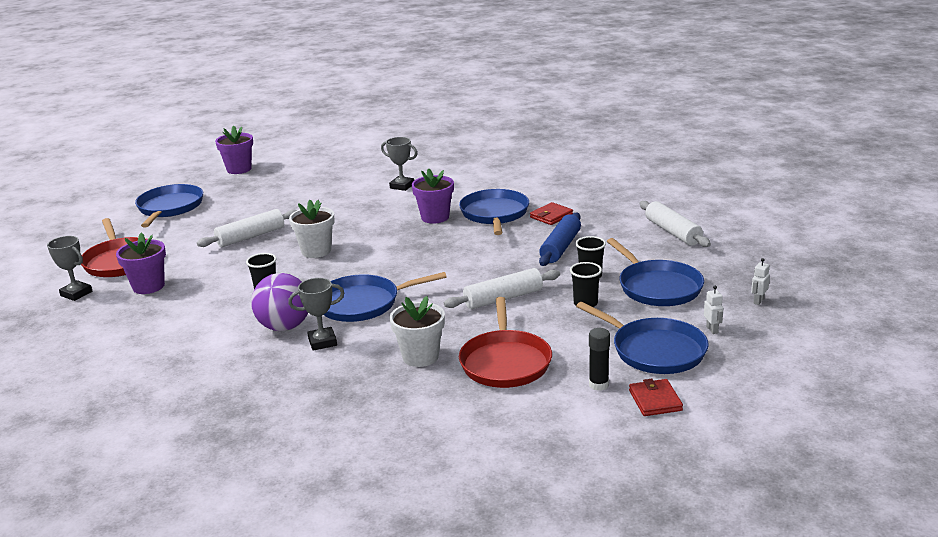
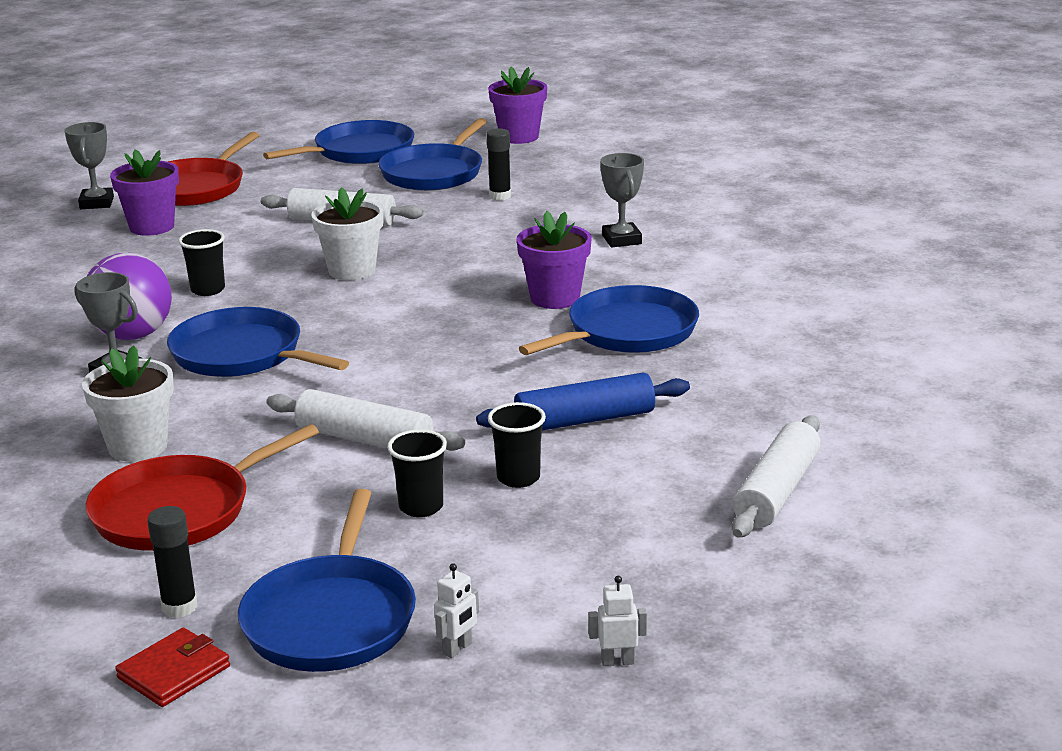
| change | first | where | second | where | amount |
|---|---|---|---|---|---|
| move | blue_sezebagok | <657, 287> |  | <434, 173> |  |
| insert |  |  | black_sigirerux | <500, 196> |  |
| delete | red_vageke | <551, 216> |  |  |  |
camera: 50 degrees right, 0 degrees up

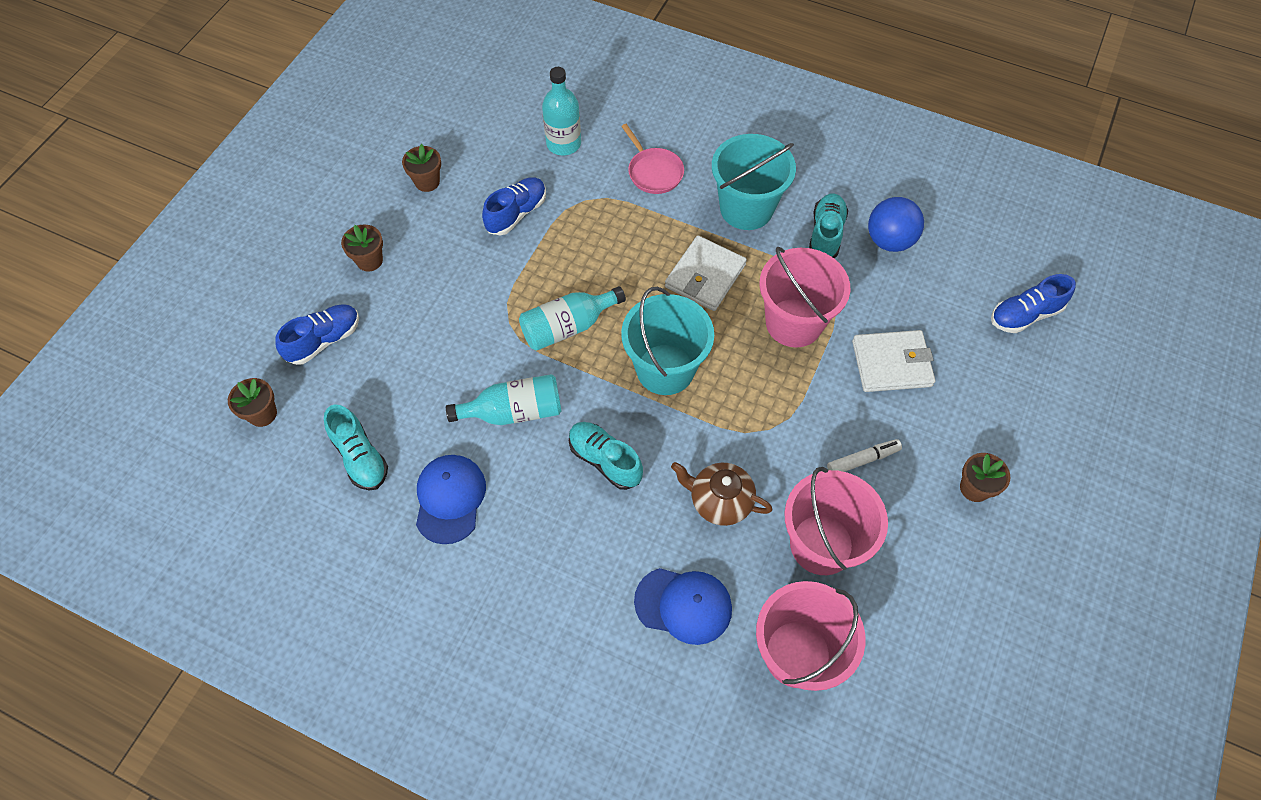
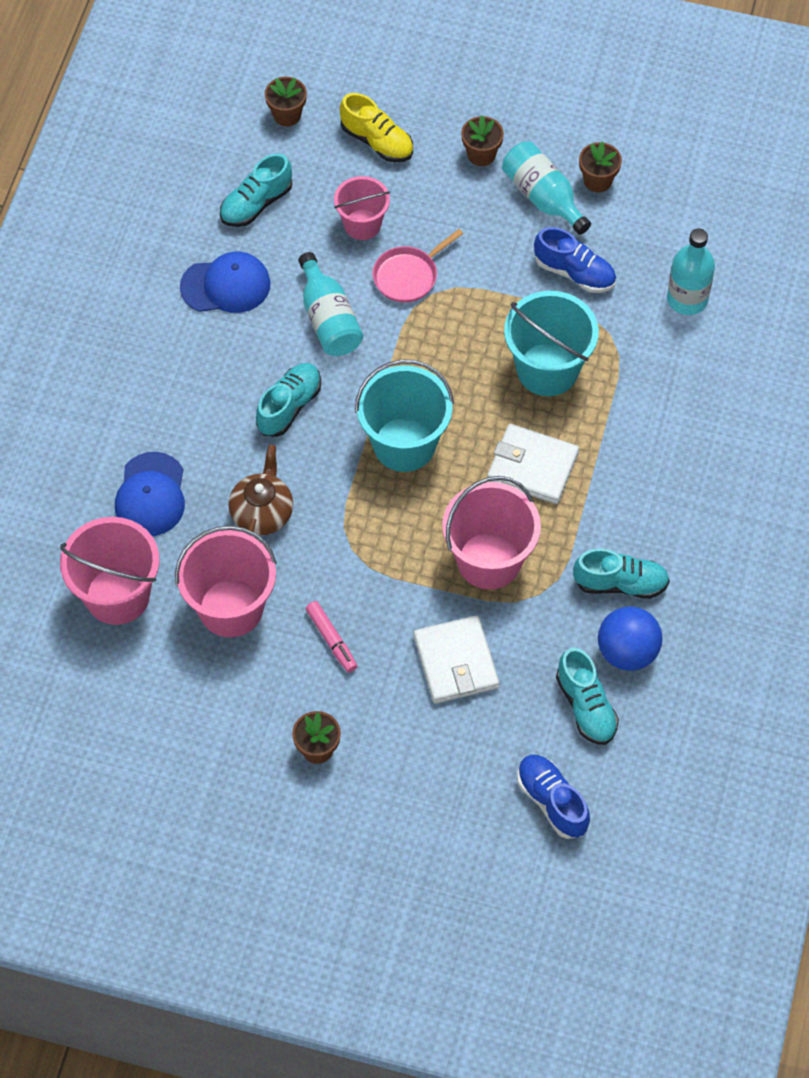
| change | first | where | second | where | amount |
|---|---|---|---|---|---|
| recolor | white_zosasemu | <863, 460> | pink_zosasemu | <331, 640> |  |
| insert |  |  | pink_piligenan | <362, 224> |  |
| recolor | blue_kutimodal | <324, 340> | yellow_kutimodal | <377, 141> |  |
| move | pink_sezebagok | <653, 172> |  | <408, 276> |  |
| move | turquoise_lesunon | <568, 327> |  | <543, 197> |  |
| move | turquoise_piligenan | <746, 208> |  | <547, 369> |  |
| insert |  |  | turquoise_kutimodal | <586, 706> |  |
camera: 80 degrees right, 0 degrees up

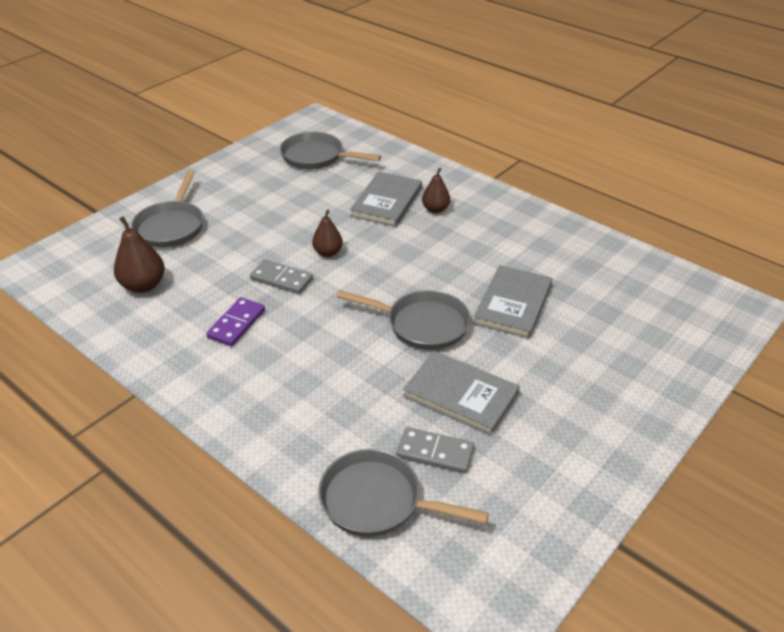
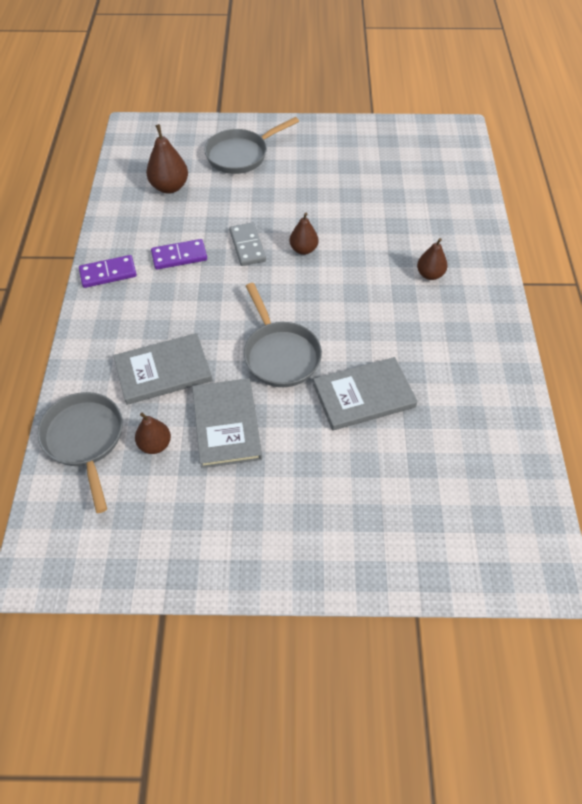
| change | first | where | second | where | amount |
|---|---|---|---|---|---|
| insert |  |  | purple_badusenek | <108, 273> |  |
| move | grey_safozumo | <387, 202> |  | <163, 371> |  |
| replace | grey_badusenek | <435, 453> | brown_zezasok | <155, 444> |  |
| delete | grey_sezebagok | <316, 157> |  |  |  |
camera: 50 degrees right, 15 degrees up

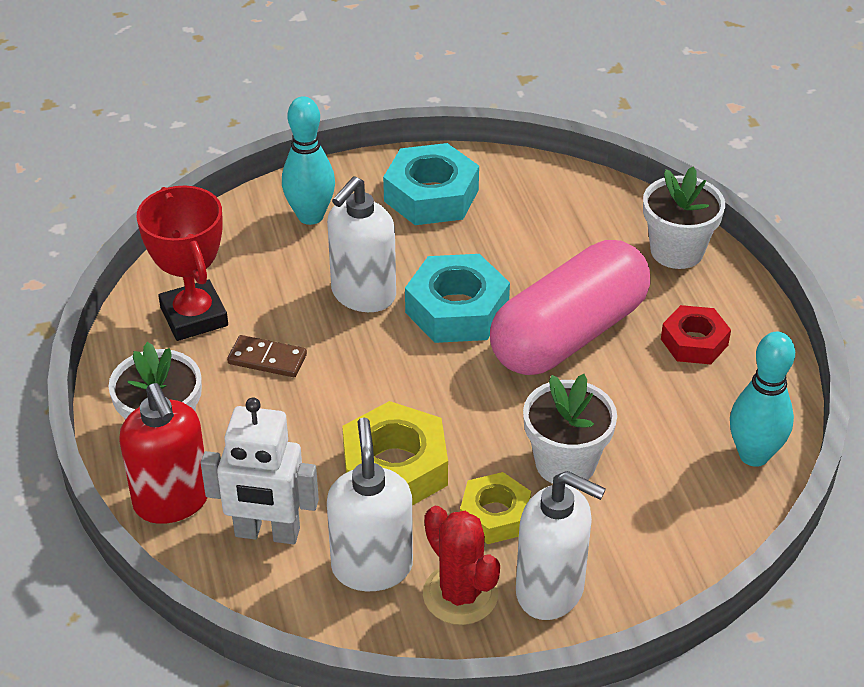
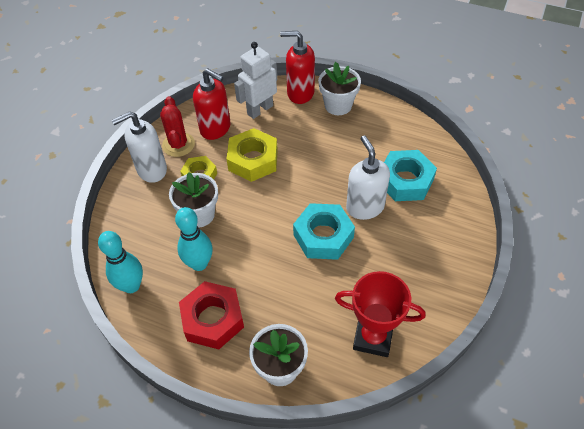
| change | first | where | second | where | amount |
|---|---|---|---|---|---|
| rotate | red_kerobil | <460, 595> |  | <178, 145> | 75 degrees clockwise |
| move | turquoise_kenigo | <310, 216> |  | <199, 264> |  |
| resize | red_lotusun | <694, 342> |  | <213, 319> | x1.58 |
| recolor | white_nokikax | <372, 567> | red_nokikax | <216, 128> |  |
| move | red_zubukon | <194, 316> |  | <373, 337> |  |
| move | turquoise_lotusun | <431, 195> |  | <405, 181> |  |
| delete | brown_badusenek | <267, 359> |  |  |  |
| delete | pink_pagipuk | <569, 334> |  |  |  |
camera: 130 degrees right, 10 degrees up

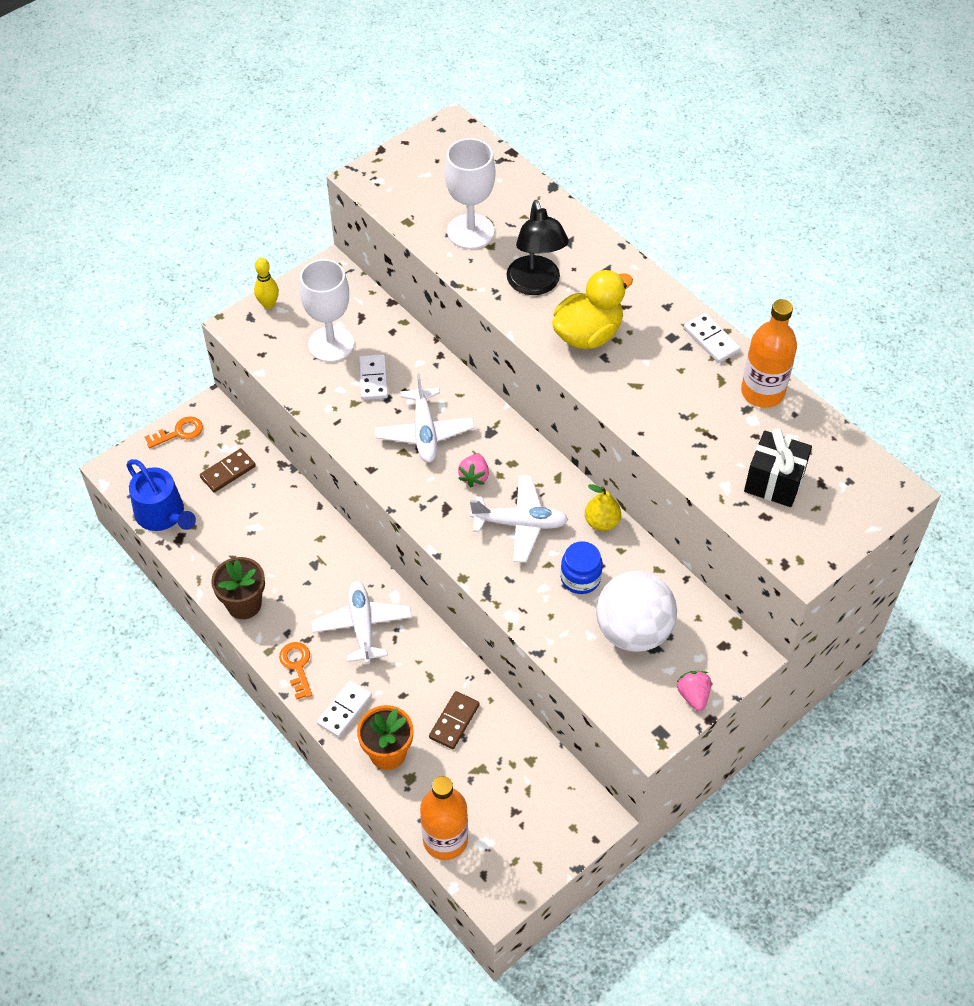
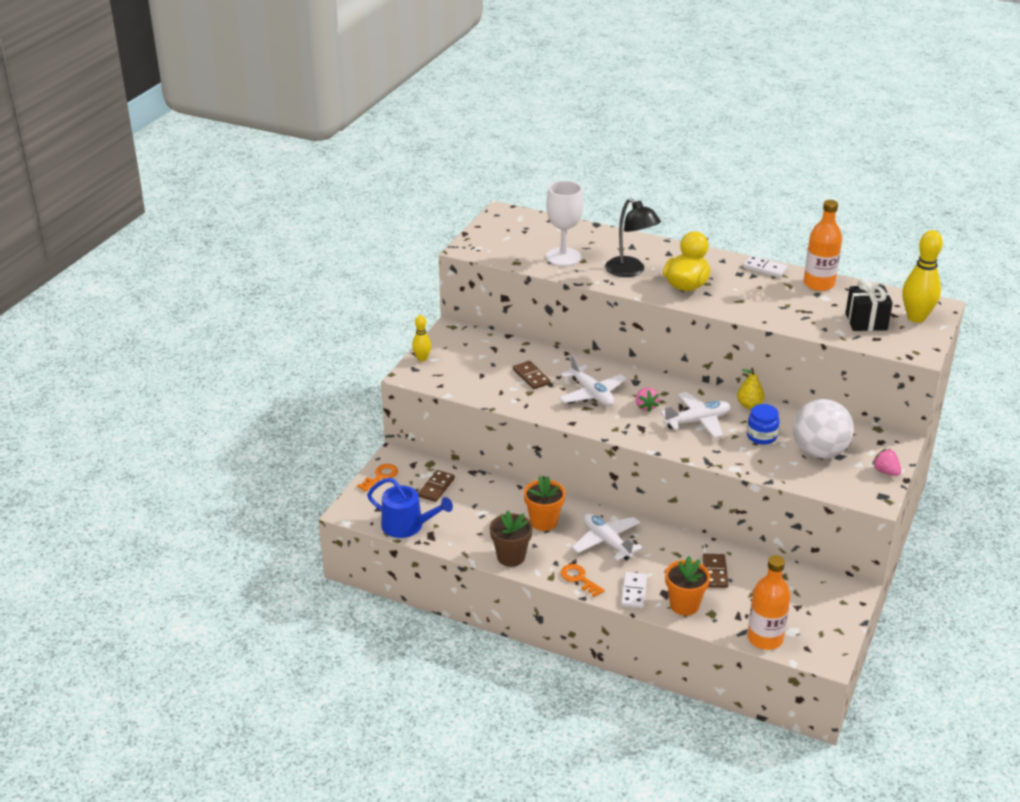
| change | first | where | second | where | amount |
|---|---|---|---|---|---|
| recolor | white_badusenek | <373, 379> | brown_badusenek | <531, 377> |  |
| insert |  |  | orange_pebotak | <544, 522> |  |
| insert |  |  | yellow_kenigo | <916, 317> |  |
| delete | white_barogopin | <331, 344> |  |  |  |
camera: 25 degrees left, 20 degrees down

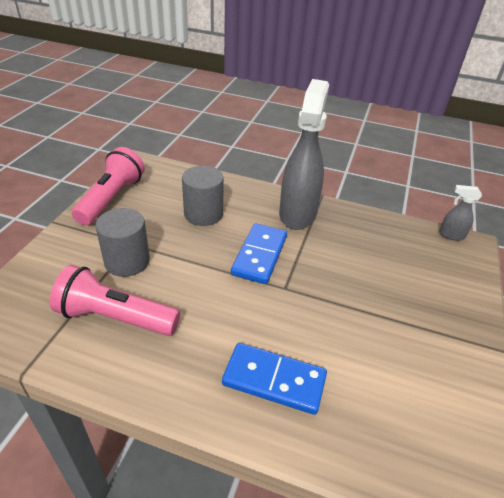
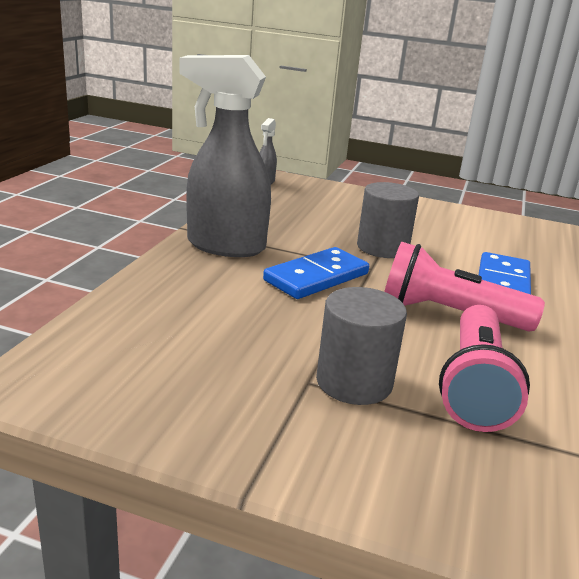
| change | first | where | second | where | amount |
|---|---|---|---|---|---|
| rotate | blue_badusenek | <259, 255> |  | <316, 277> | 60 degrees counterclockwise |
| move | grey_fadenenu | <203, 214> |  | <382, 248> |  |
| move | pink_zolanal | <111, 198> |  | <449, 314> |  |
camera: 90 degrees left, 15 degrees down

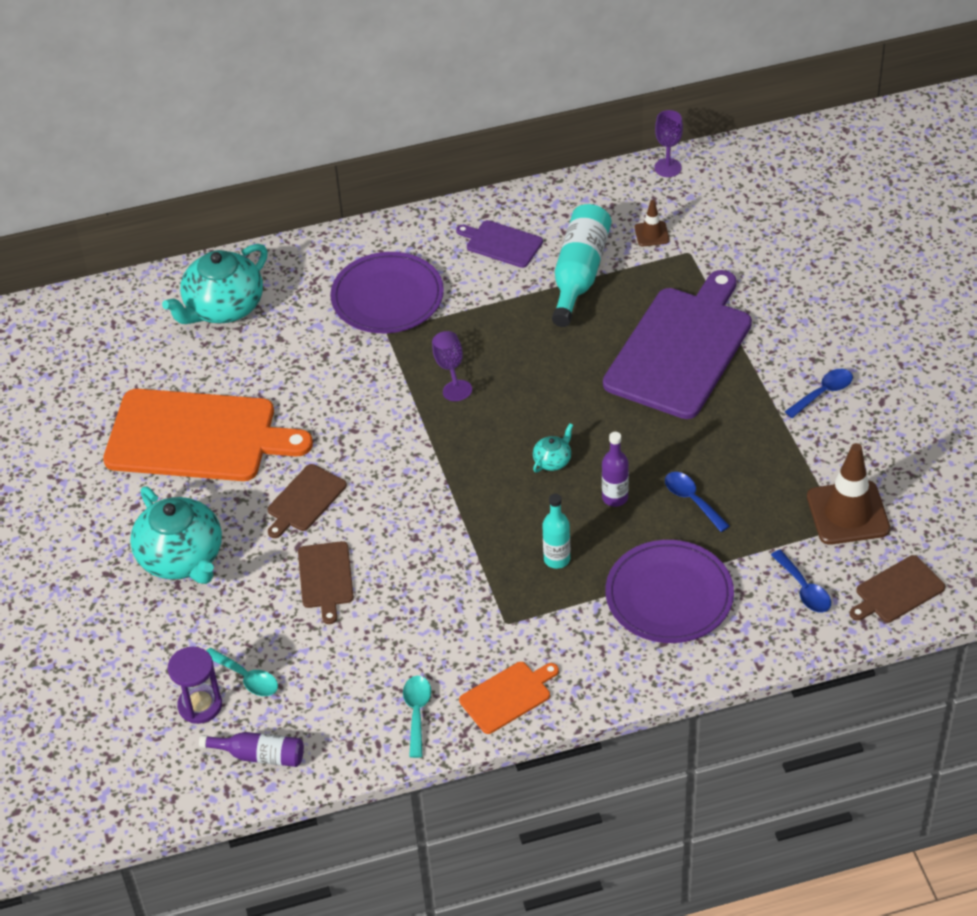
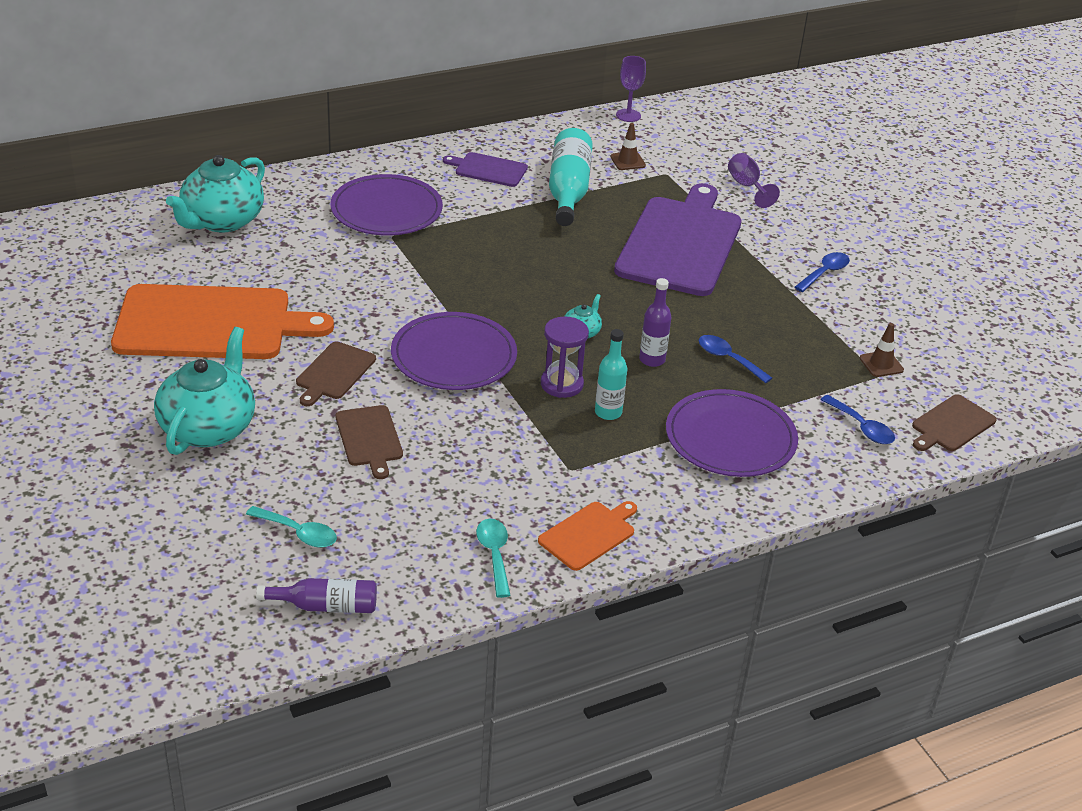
| change | first | where | second | where | amount |
|---|---|---|---|---|---|
| rotate | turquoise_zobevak | <182, 558> |  | <208, 427> | 120 degrees counterclockwise |
| insert |  |  | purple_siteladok | <454, 356> |  |
| move | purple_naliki | <200, 705> |  | <561, 384> |  |
| move | purple_barogopin | <450, 368> |  | <747, 187> |  |
| resize | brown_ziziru | <848, 513> |  | <881, 364> | x0.50 |
camera: 15 degrees left, 10 degrees down

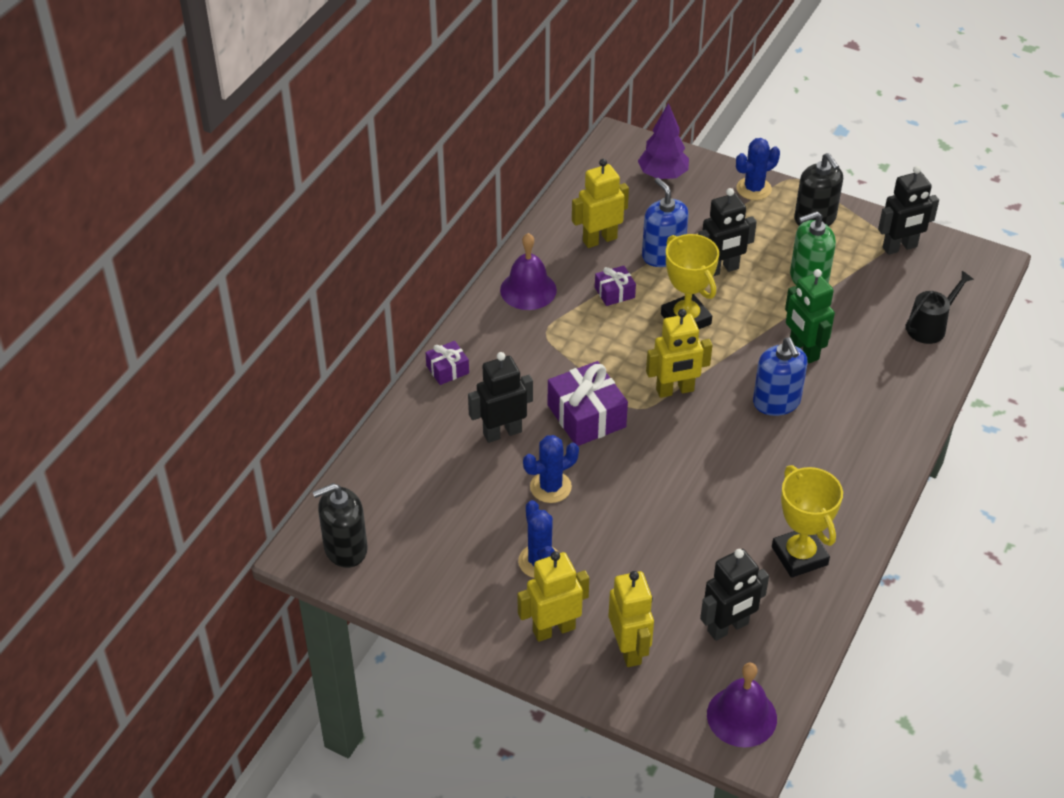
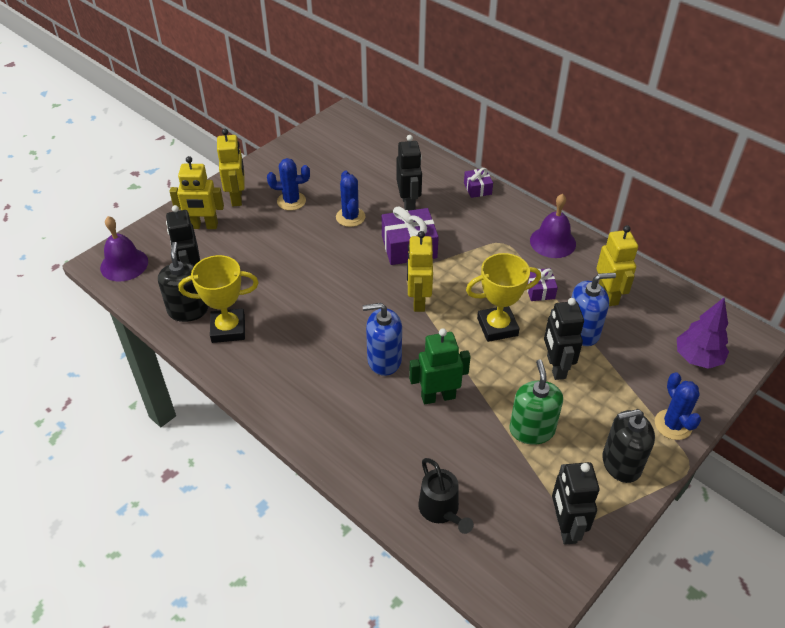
| change | first | where | second | where | amount |
|---|---|---|---|---|---|
| move | black_nokikax | <345, 548> |  | <188, 310> |  |
camera: 105 degrees right, 0 degrees up

